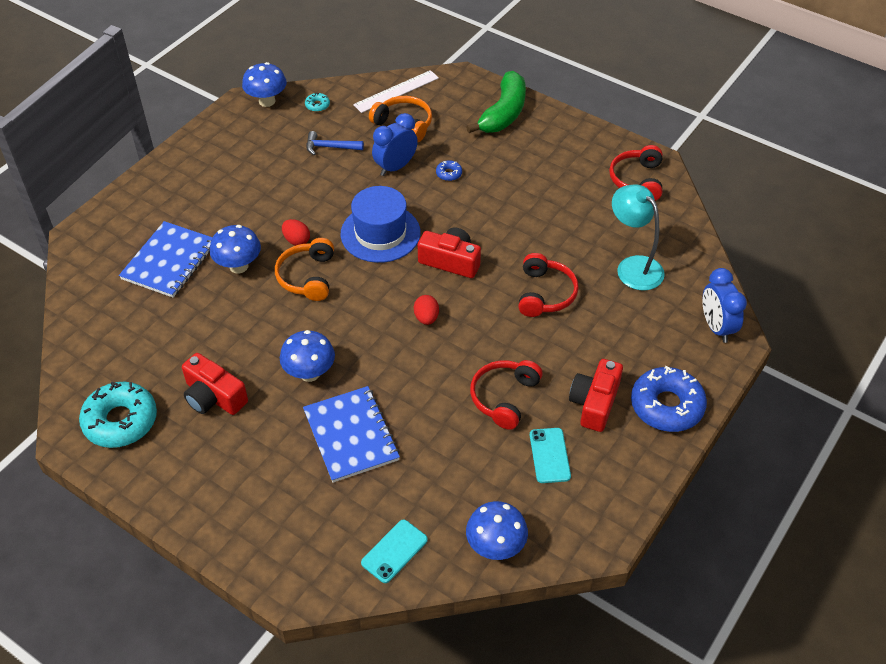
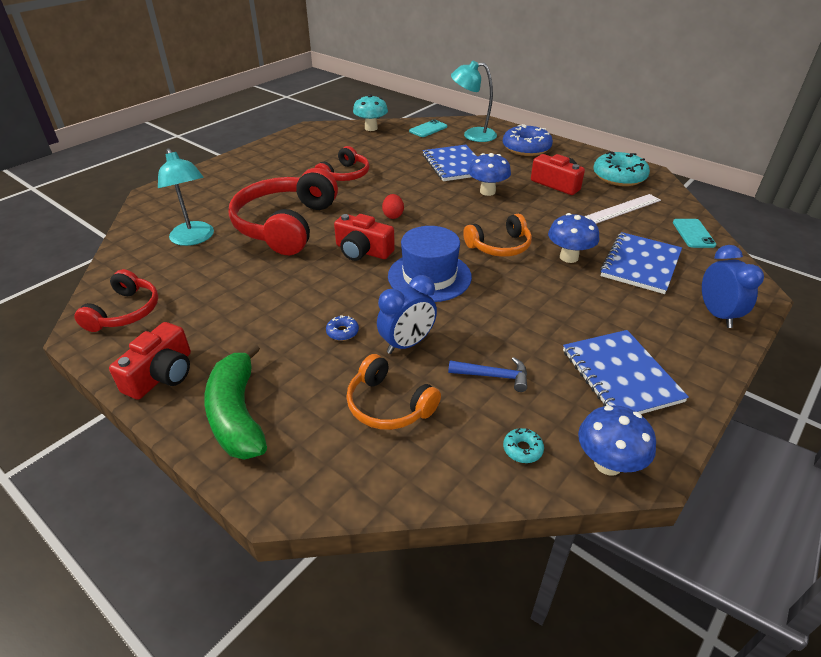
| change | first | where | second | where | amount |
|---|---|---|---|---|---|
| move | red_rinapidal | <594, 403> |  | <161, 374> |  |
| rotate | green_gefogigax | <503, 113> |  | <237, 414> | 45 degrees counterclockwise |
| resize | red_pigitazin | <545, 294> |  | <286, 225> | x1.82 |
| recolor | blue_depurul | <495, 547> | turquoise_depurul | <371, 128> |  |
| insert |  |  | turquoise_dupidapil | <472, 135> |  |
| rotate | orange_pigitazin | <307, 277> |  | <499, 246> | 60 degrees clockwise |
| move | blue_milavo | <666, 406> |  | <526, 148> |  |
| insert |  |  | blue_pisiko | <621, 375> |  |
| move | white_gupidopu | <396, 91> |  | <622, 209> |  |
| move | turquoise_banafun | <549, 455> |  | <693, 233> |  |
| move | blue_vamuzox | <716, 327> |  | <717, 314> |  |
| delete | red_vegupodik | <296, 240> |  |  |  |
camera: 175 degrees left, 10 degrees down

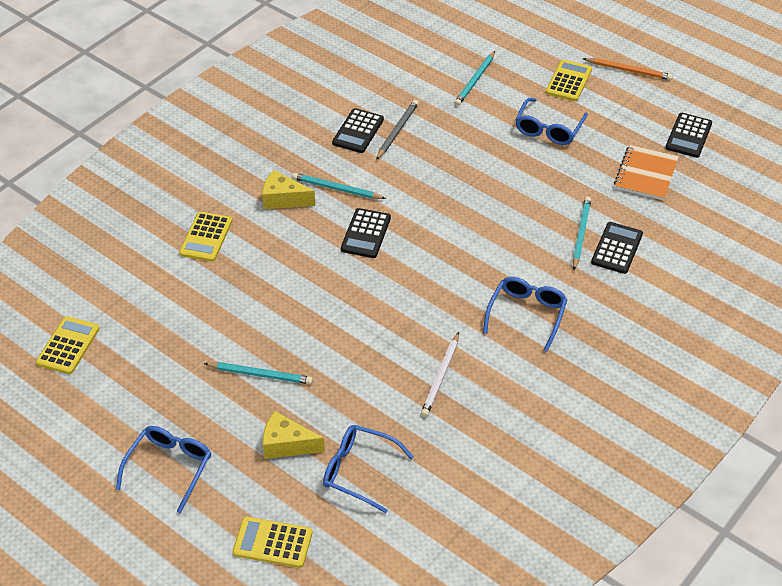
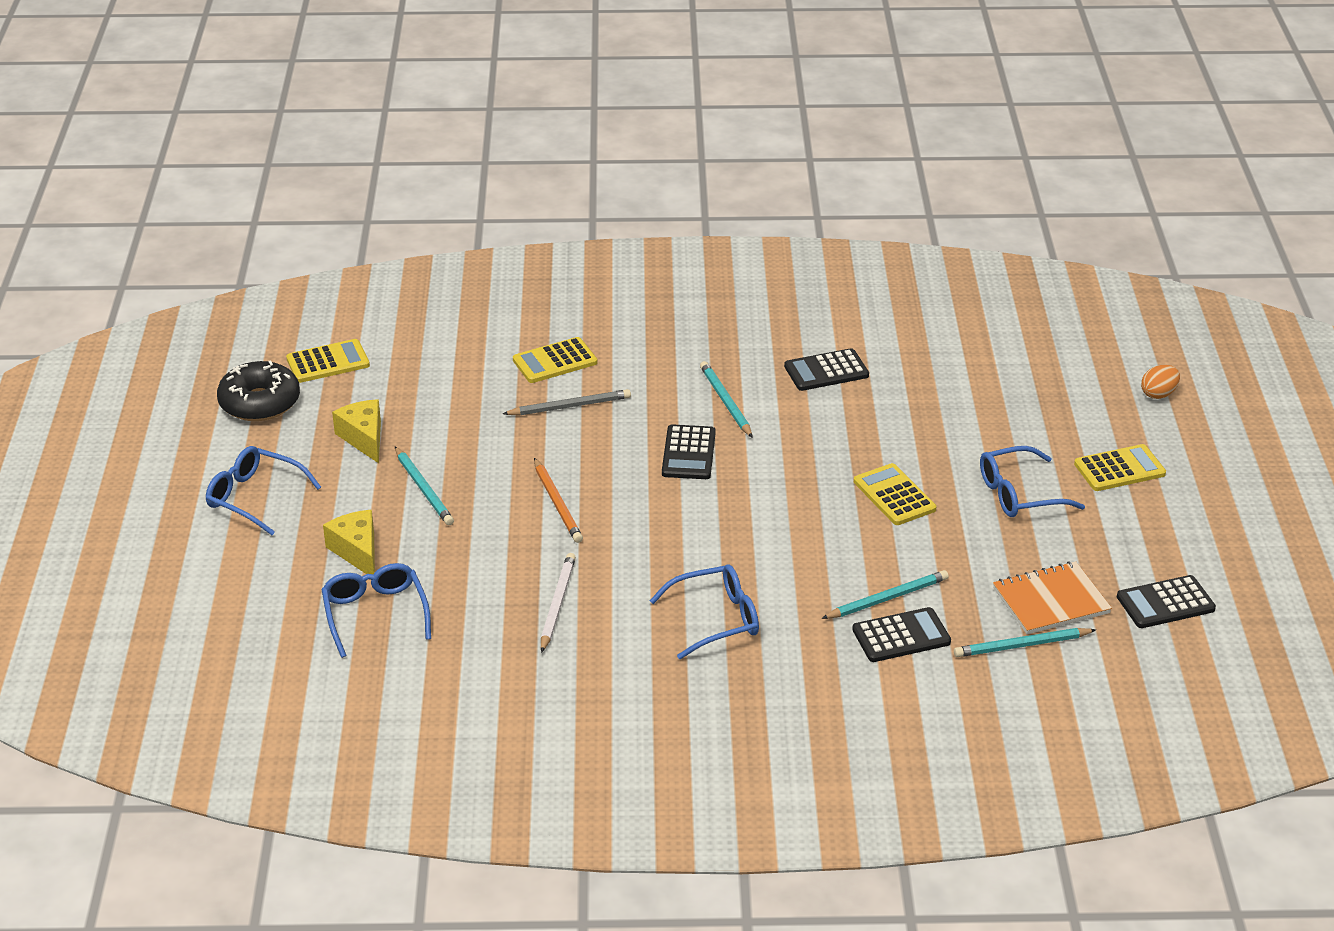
| change | first | where | second | where | amount |
|---|---|---|---|---|---|
| rotate | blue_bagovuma | <169, 467> |  | <254, 497> | 135 degrees counterclockwise |
| insert |  |  | black_milavo | <260, 403> |  |
| move | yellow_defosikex | <283, 199> |  | <364, 438> |  |
| move | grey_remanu | <397, 131> |  | <569, 406> |  |
| move | orange_remanu | <628, 70> |  | <557, 503> |  |
| rotate | white_remanu | <441, 377> |  | <557, 604> | 120 degrees clockwise |
| rotate | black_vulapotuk | <366, 234> |  | <689, 453> | 60 degrees counterclockwise |
| move | yellow_vulapotuk | <272, 543> |  | <894, 495> |  |
| move | turquoise_remanu | <475, 80> |  | <1022, 646> |  |
| insert |  |  | orange_vegupodik | <1158, 394> |  |
camera: 50 degrees right, 10 degrees down

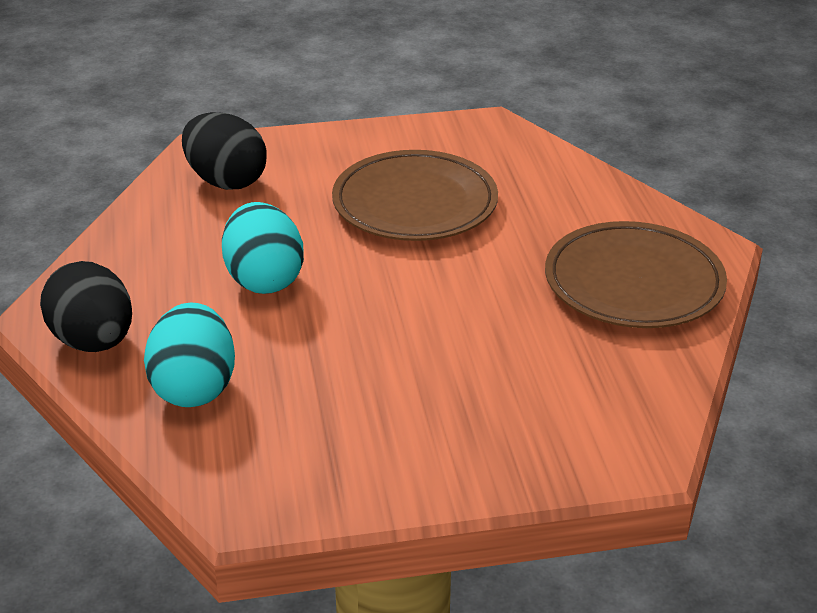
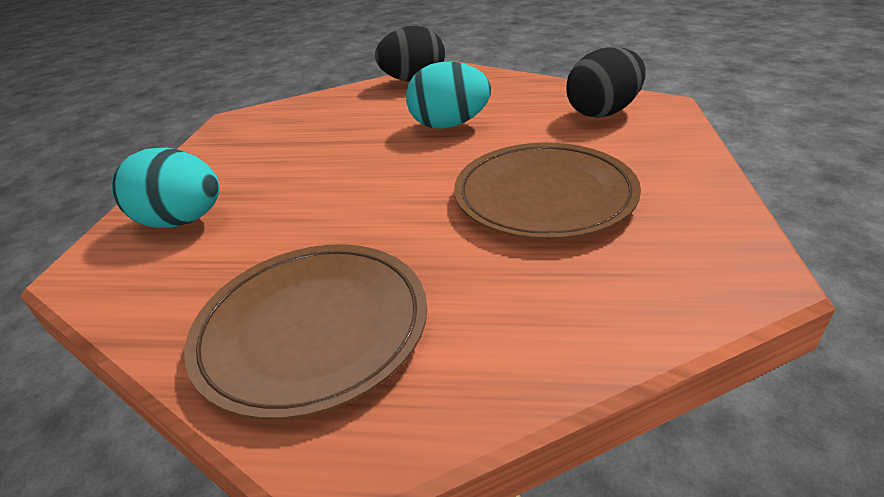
| change | first | where | second | where | amount |
|---|---|---|---|---|---|
| move | turquoise_vegupodik | <194, 388> |  | <182, 221> |  |
camera: 110 degrees right, 0 degrees up

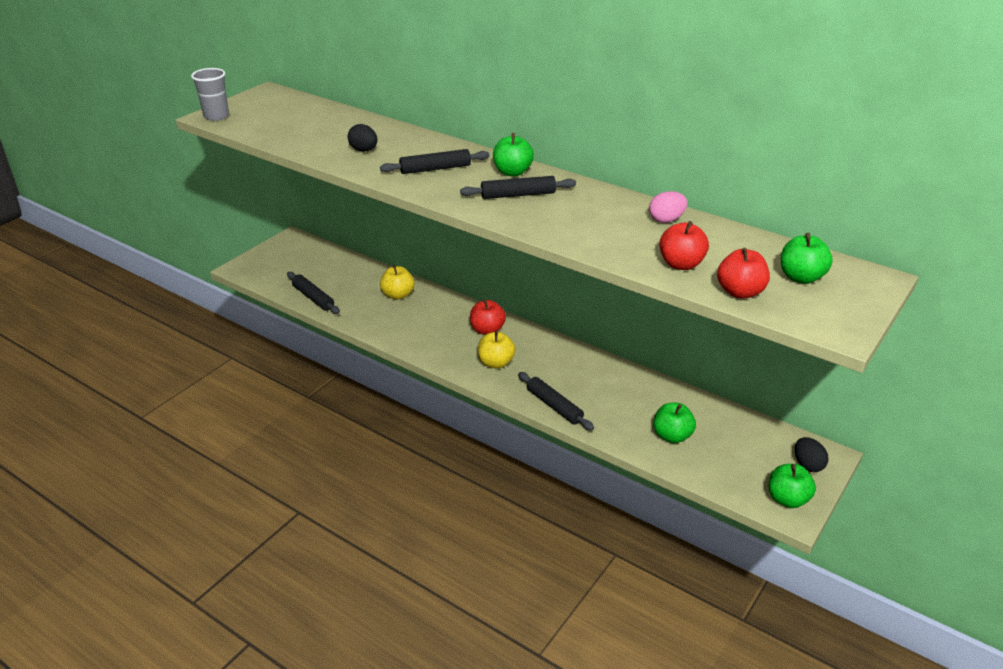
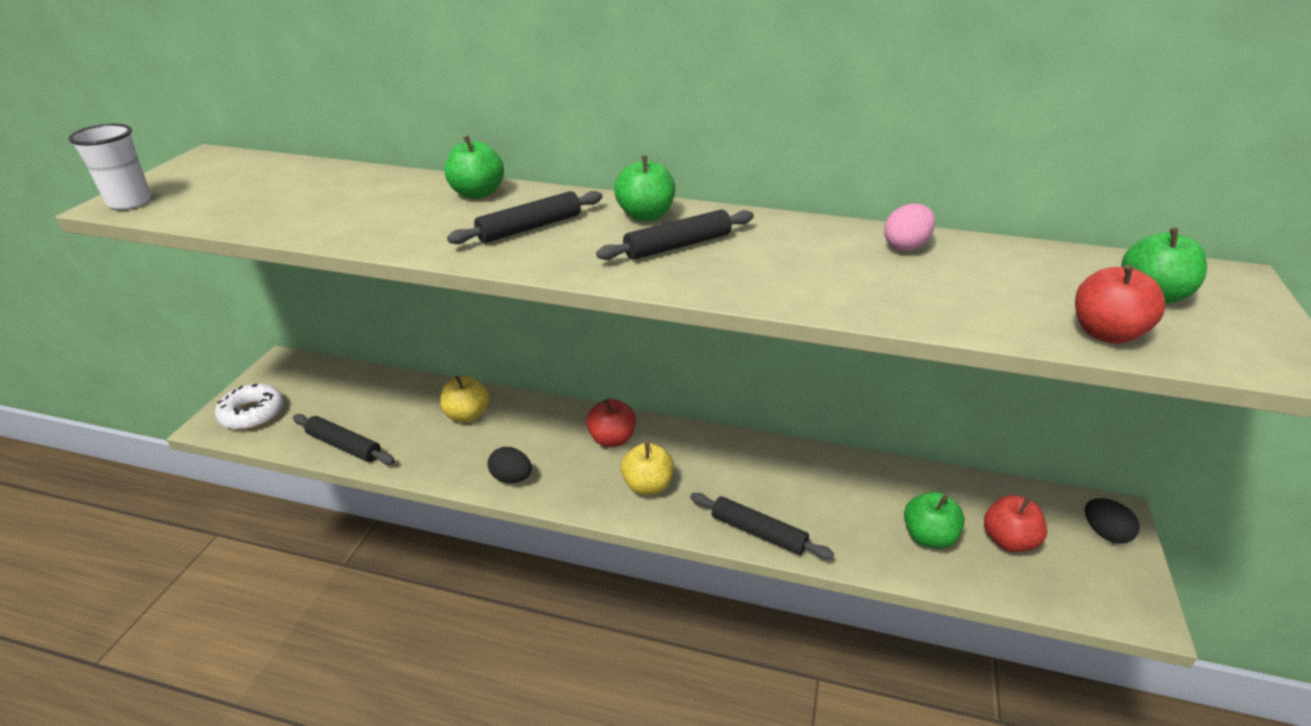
| change | first | where | second | where | amount |
|---|---|---|---|---|---|
| recolor | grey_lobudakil | <216, 116> | white_lobudakil | <130, 202> |  |
| insert |  |  | white_milavo | <252, 413> |  |
| move | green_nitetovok | <787, 499> |  | <477, 193> |  |
| move | black_vegupodik | <364, 150> |  | <511, 478> |  |
| move | red_nitetovok | <681, 264> |  | <1008, 541> |  |
camera: 20 degrees left, 0 degrees up

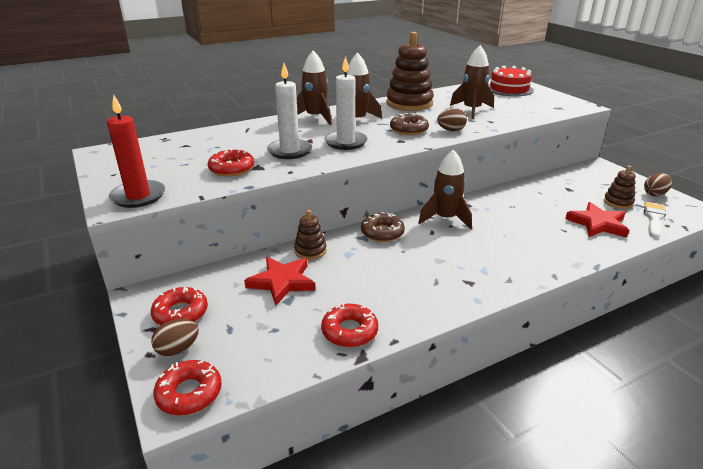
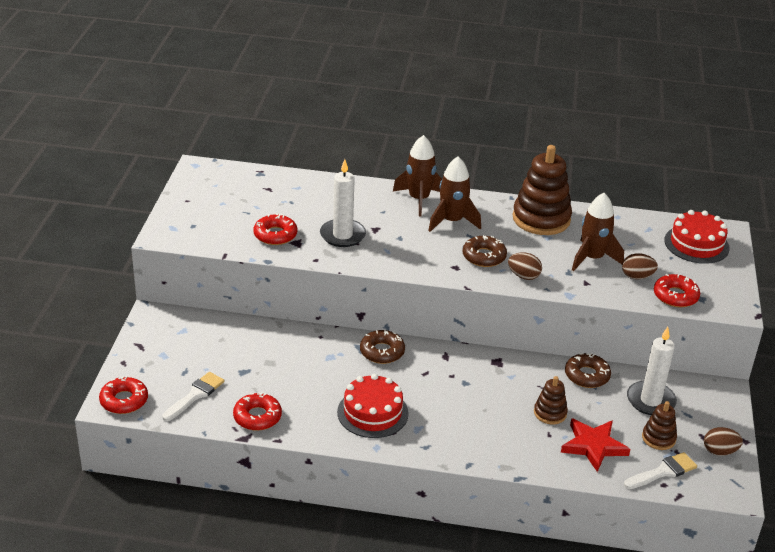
| change | first | where | second | where | amount |
|---|---|---|---|---|---|
| insert |  |  | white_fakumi | <195, 395> |  |
| insert |  |  | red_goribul | <372, 412> |  |
| move | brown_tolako | <310, 251> |  | <550, 413> |  |
| insert |  |  | brown_milavo | <587, 375> |  |
| move | brown_vegupodik | <178, 349> |  | <637, 277> |  |
| move | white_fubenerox | <346, 142> |  | <650, 400> |  |
| move | red_milavo | <180, 313> |  | <675, 296> |  |
| delete | red_fubenerox | <138, 196> |  |  |  |
| delete | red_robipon | <282, 282> |  |  |  |
| delete | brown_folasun | <445, 219> |  |  |  |
camera: 35 degrees right, 5 degrees up

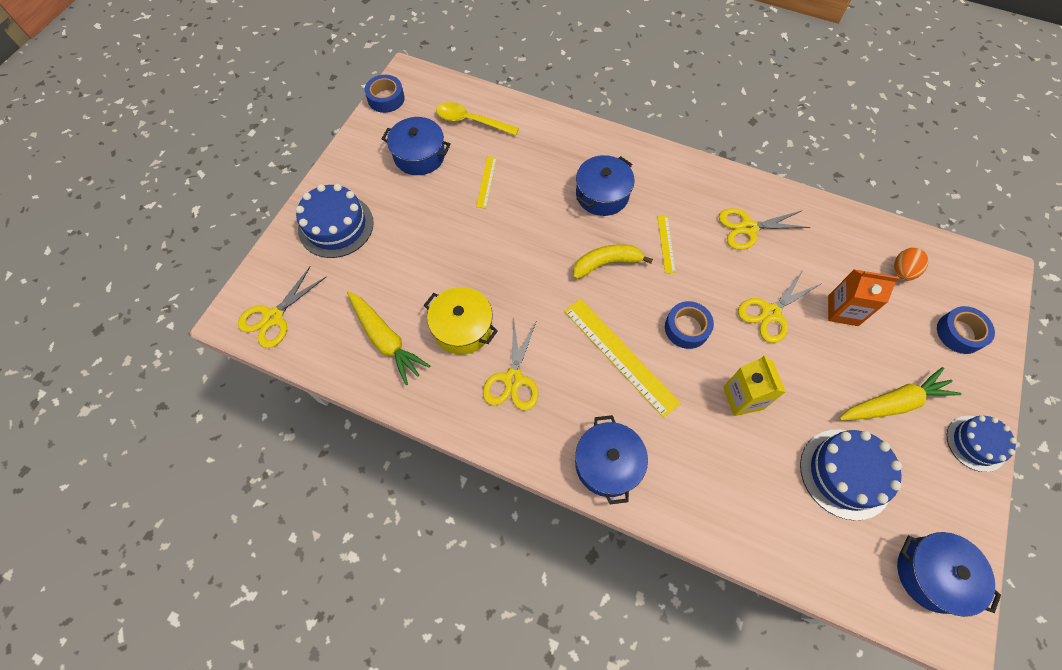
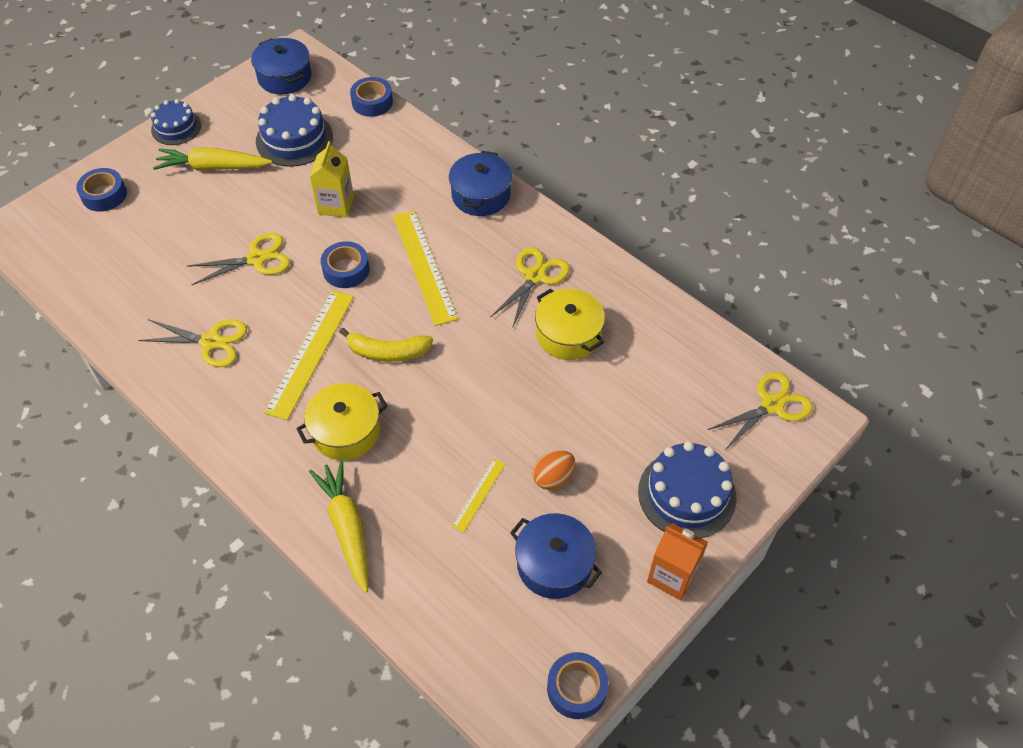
| change | first | where | second | where | amount |
|---|---|---|---|---|---|
| resize | yellow_gupidopu | <666, 244> |  | <310, 353> | x2.01 |
| recolor | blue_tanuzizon | <602, 194> | yellow_tanuzizon | <345, 431> |  |
| move | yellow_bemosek | <386, 340> |  | <347, 527> |  |
| insert |  |  | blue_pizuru | <372, 102> |  |
| move | orange_vegupodik | <902, 271> |  | <553, 478> |  |
| move | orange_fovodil | <843, 310> |  | <672, 576> |  |
| delete | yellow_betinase | <471, 121> |  |  |  |
camera: 160 degrees left, 10 degrees down

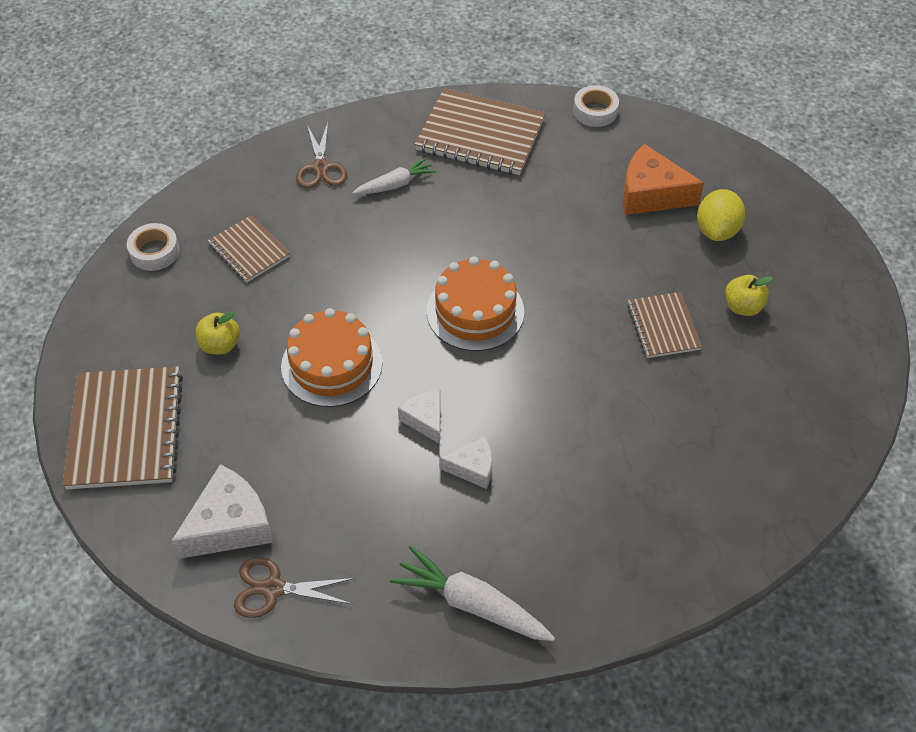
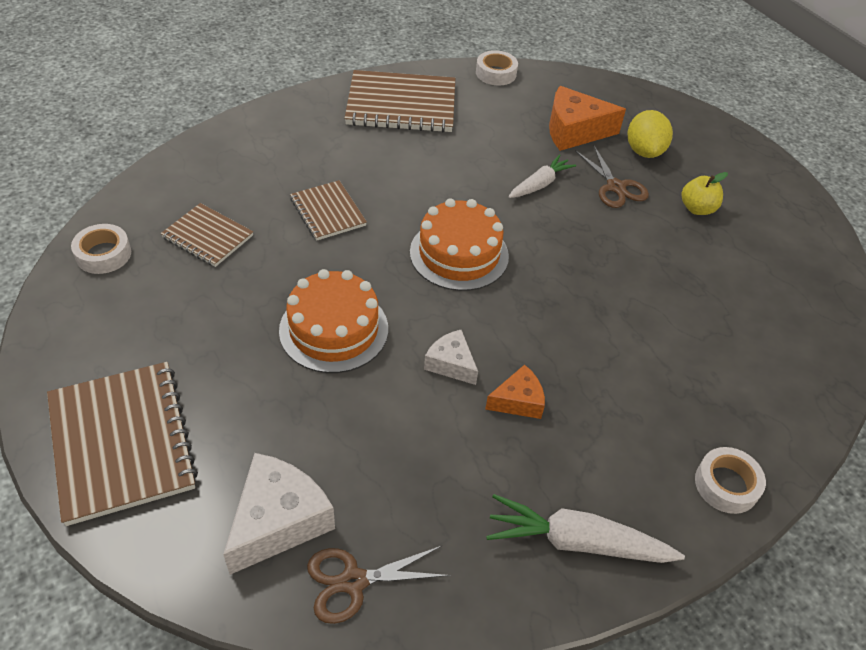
| change | first | where | second | where | amount |
|---|---|---|---|---|---|
| move | brown_pisiko | <663, 326> |  | <327, 212> |  |
| recolor | white_defosikex | <472, 468> | orange_defosikex | <518, 401> |  |
| move | white_bemosek | <395, 184> |  | <540, 184> |  |
| move | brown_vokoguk | <320, 168> |  | <615, 187> |  |
| insert |  |  | white_pizuru | <726, 484> |  |
| delete | yellow_nitetovok | <220, 345> |  |  |  |
camera: 20 degrees left, 5 degrees down

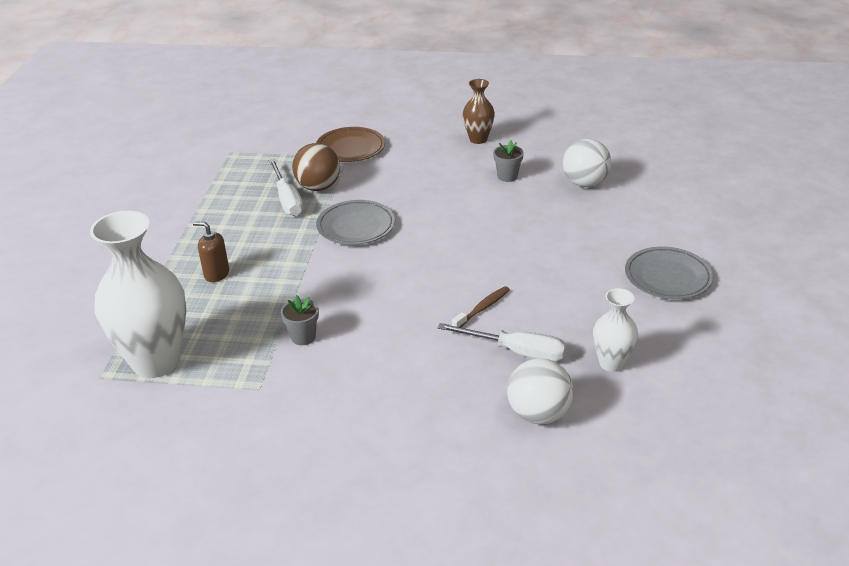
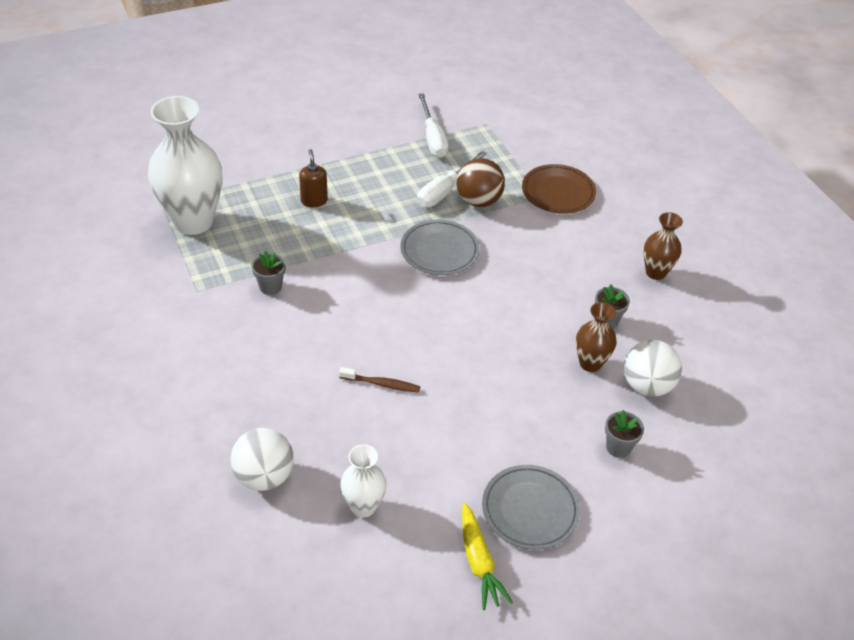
| change | first | where | second | where | amount |
|---|---|---|---|---|---|
| move | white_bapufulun | <516, 352> |  | <433, 138> |  |
| insert |  |  | yellow_bemosek | <479, 561> |  |
| insert |  |  | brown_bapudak | <590, 363> |  |
| insert |  |  | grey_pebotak | <618, 447> |  |
camera: 55 degrees right, 10 degrees up

